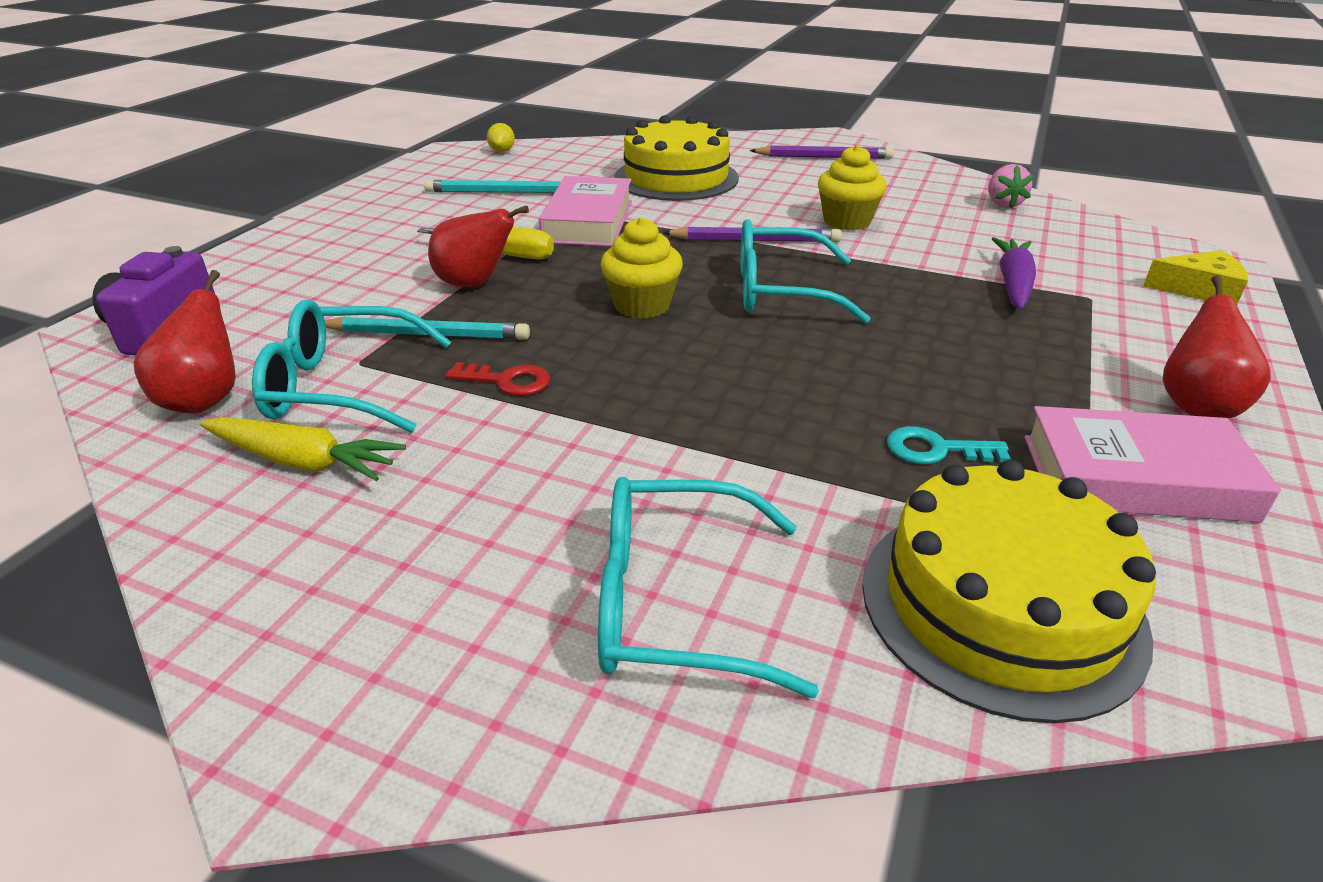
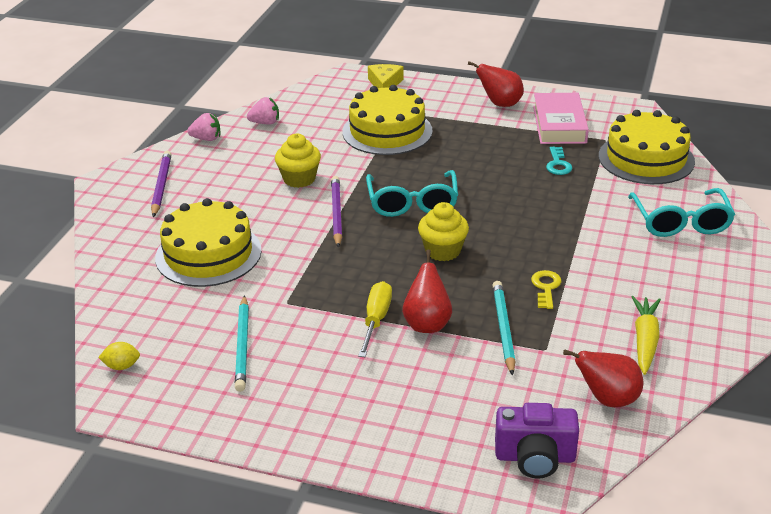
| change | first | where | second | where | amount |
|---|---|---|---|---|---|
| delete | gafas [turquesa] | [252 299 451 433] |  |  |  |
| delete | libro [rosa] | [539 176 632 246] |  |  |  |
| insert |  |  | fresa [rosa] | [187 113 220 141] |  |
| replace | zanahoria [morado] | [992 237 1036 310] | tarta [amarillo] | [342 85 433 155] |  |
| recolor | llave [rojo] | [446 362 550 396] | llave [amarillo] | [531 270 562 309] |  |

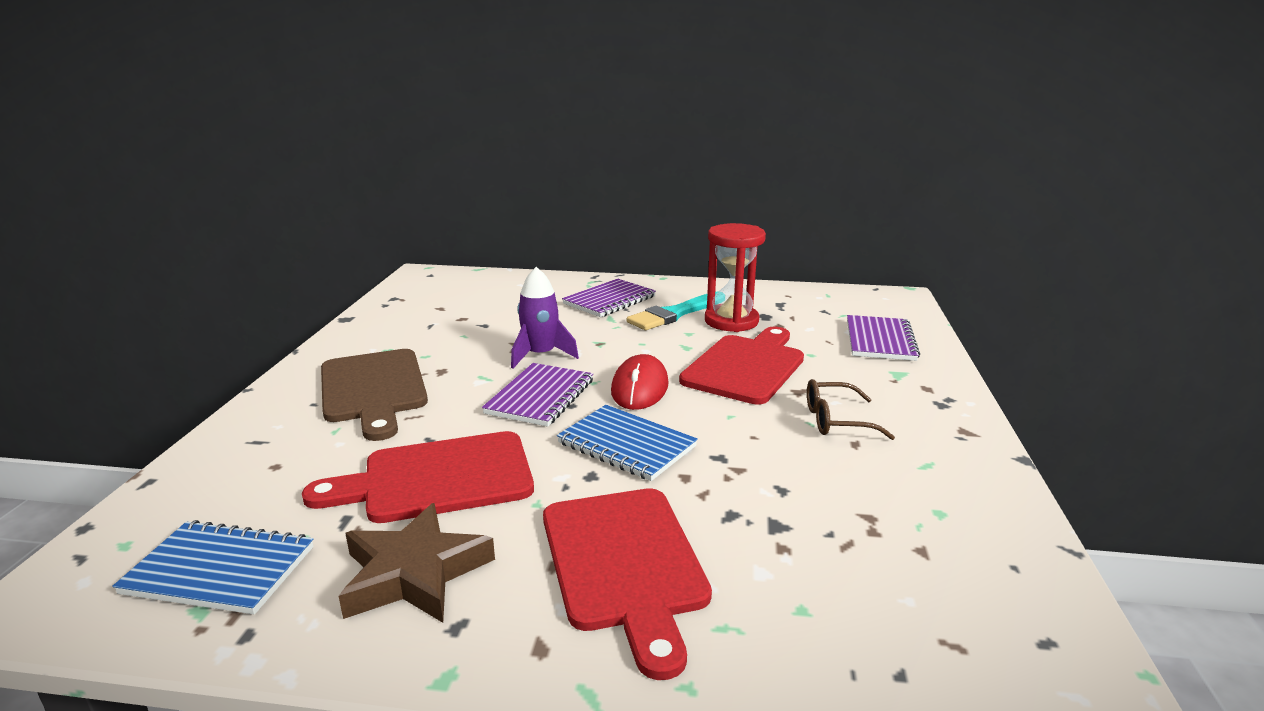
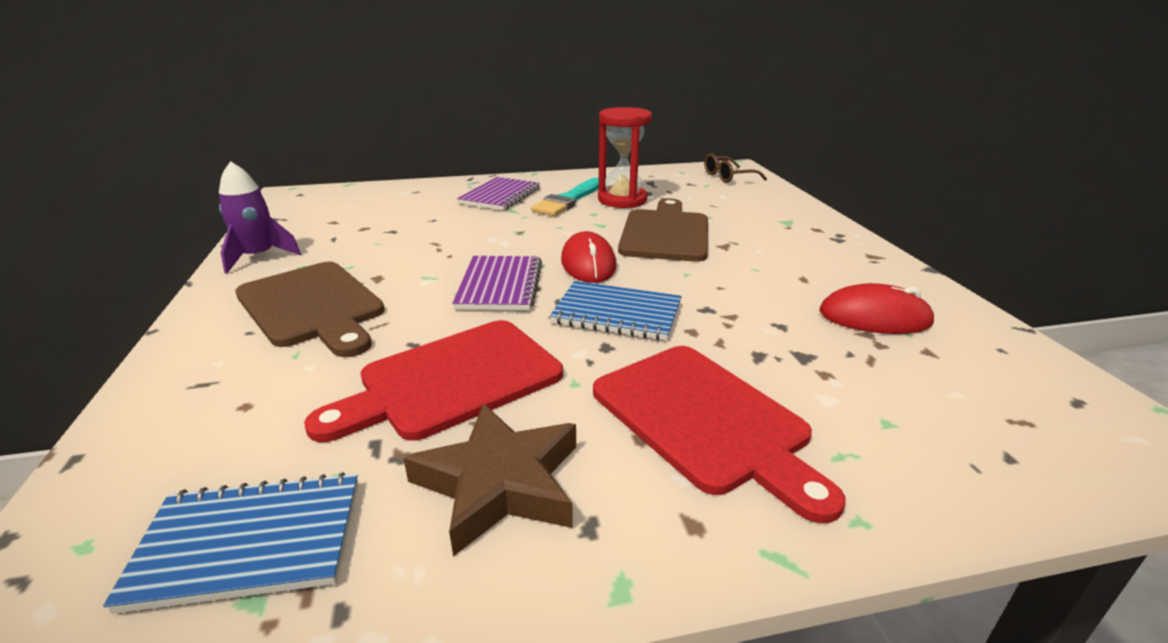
| change | first | where | second | where | amount |
|---|---|---|---|---|---|
| delete | cuaderno [morado] | [847 315 920 361] |  |  |  |
| insert |  |  | ratón [rojo] | [819 283 935 334] |  |
| move | cohete [morado] | [511 267 579 369] |  | [219 161 301 274] |  |
| move | gafas [marrón] | [807 379 895 440] |  | [704 153 767 183] |  |
| recolor | tabla de cortar [rojo] | [679 327 804 405] | tabla de cortar [marrón] | [618 198 708 262] |  |

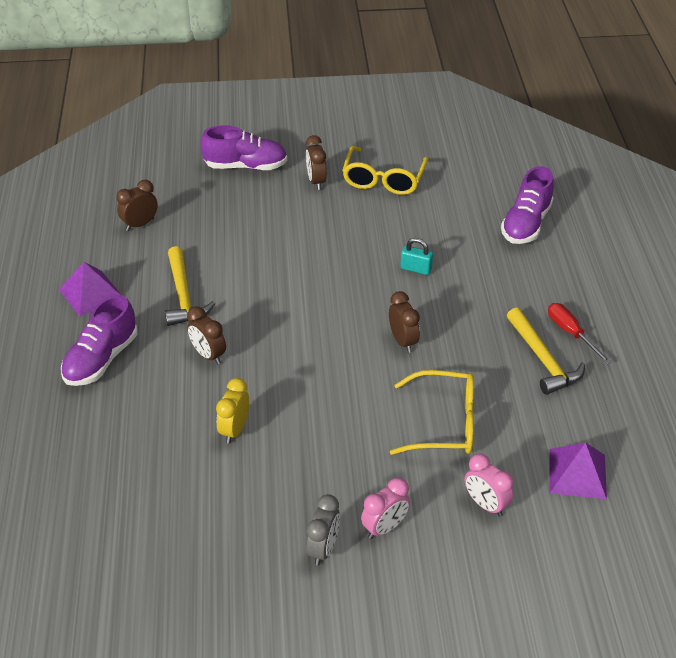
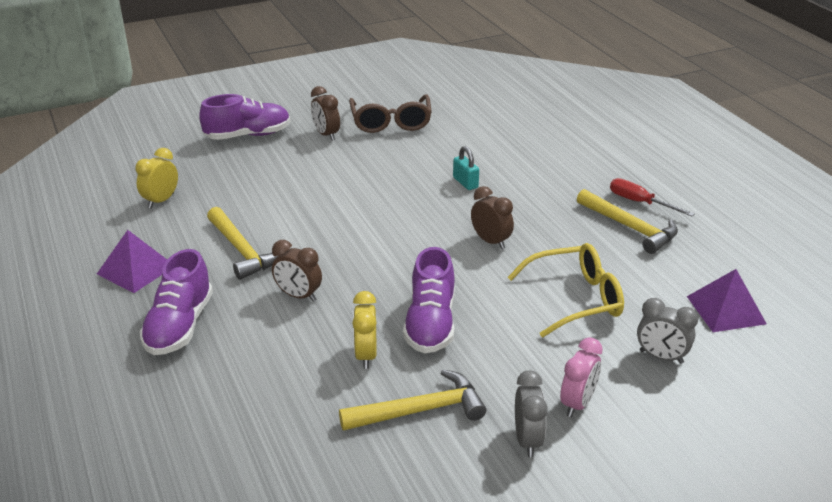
| change | first | where | second | where | amount |
|---|---|---|---|---|---|
| insert |  |  | martillo [amarillo] | [339 370 486 431] |  |
| move | zapato [morado] | [501 166 554 244] |  | [403 247 455 353] |  |
| recolor | despertador [marrón] | [116 180 158 231] | despertador [amarillo] | [135 148 178 208] |  |
| recolor | gafas [amarillo] | [342 146 428 195] | gafas [marrón] | [349 94 432 133] |  |
| recolor | despertador [rosa] | [465 454 514 517] | despertador [gris] | [637 298 698 364] |  |
| rotate | candado [turquesa] | [400 238 433 275] |  | [453 146 479 190] | 60 degrees clockwise |

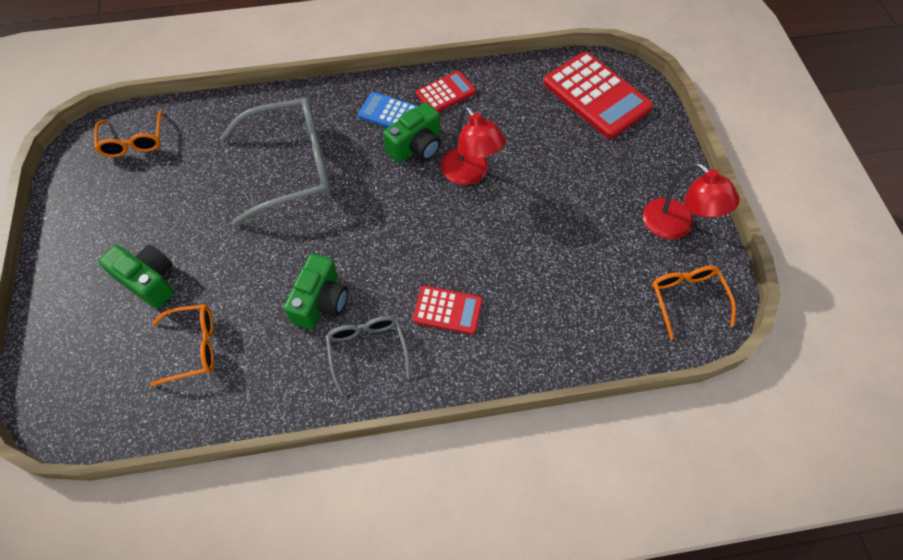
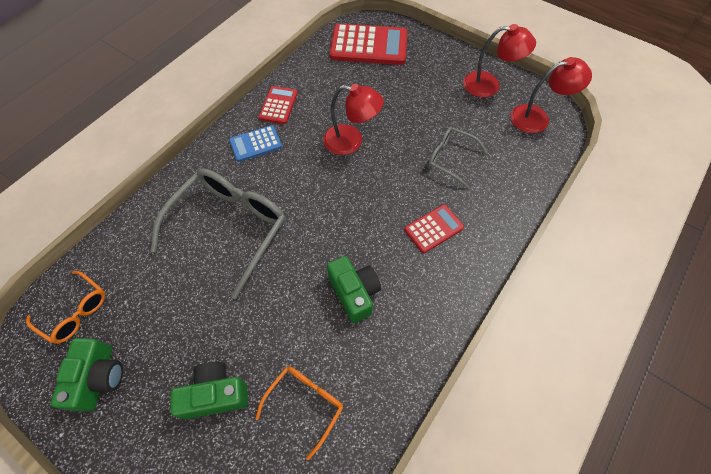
| change | first | where | second | where | amount |
|---|---|---|---|---|---|
| move | gafas [gris] | [326 316 410 396] |  | [428 127 488 188] |  |
| move | cámara [verde] | [383 102 441 163] |  | [51 338 123 412] |  |
| replace | gafas [naranja] | [652 266 736 339] | lámpara [rojo] | [511 57 592 133] |  |

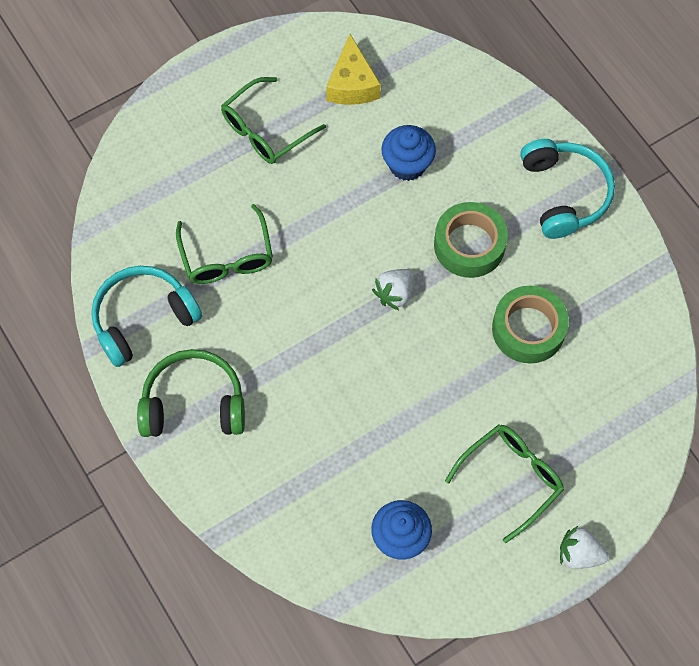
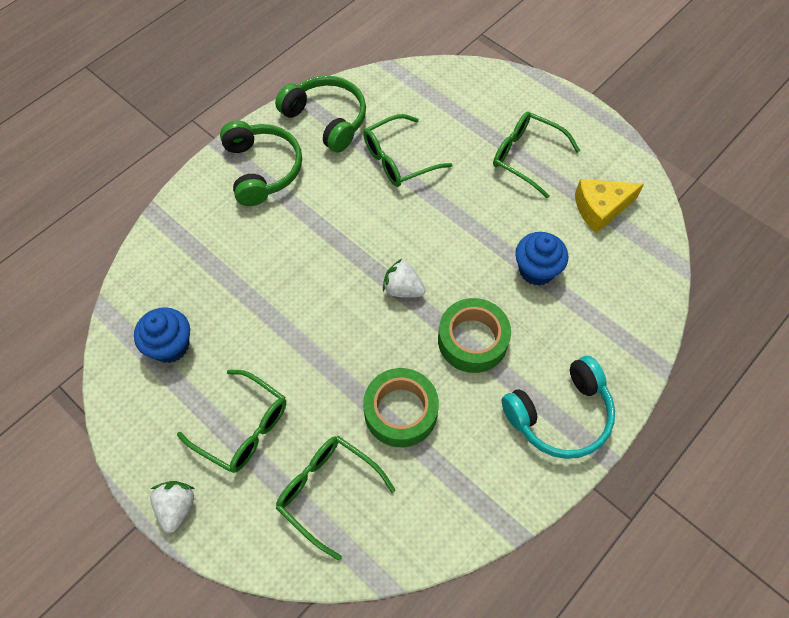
| change | first | where | second | where | amount |
|---|---|---|---|---|---|
| insert |  |  | gafas [verde] | [276 436 395 561] |  |
| recolor | auriculares [turquesa] | [91 266 202 367] | auriculares [verde] | [275 76 366 153] |  |

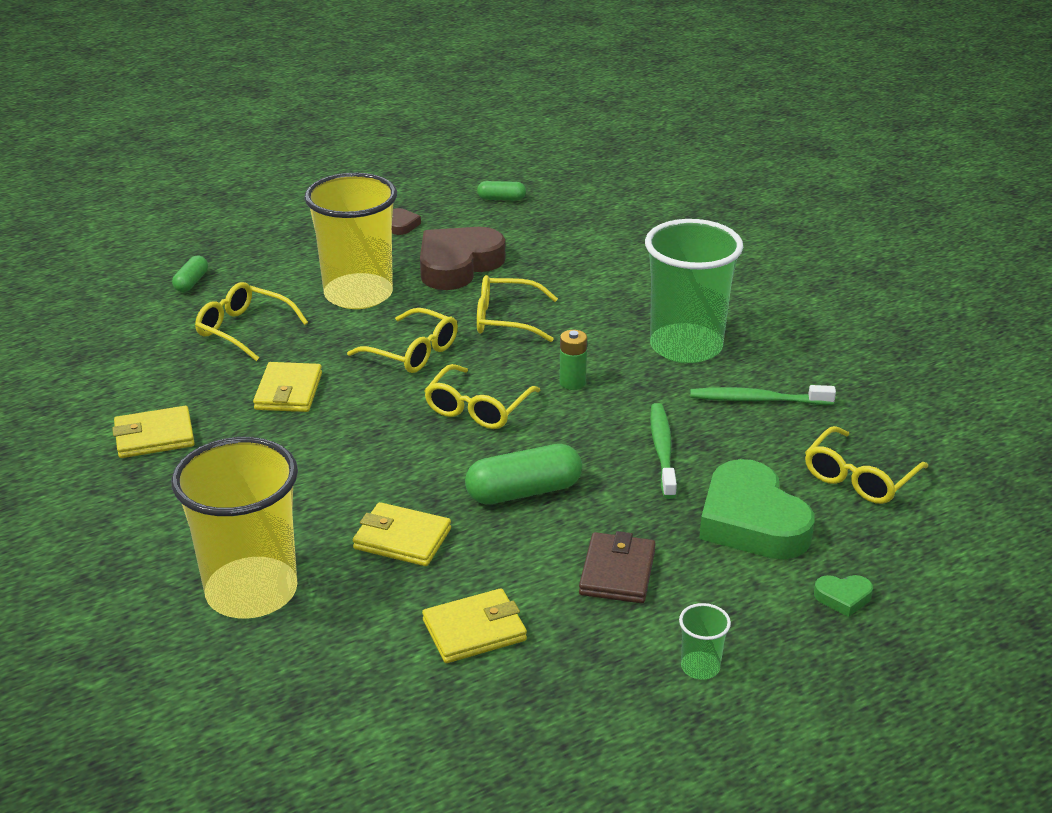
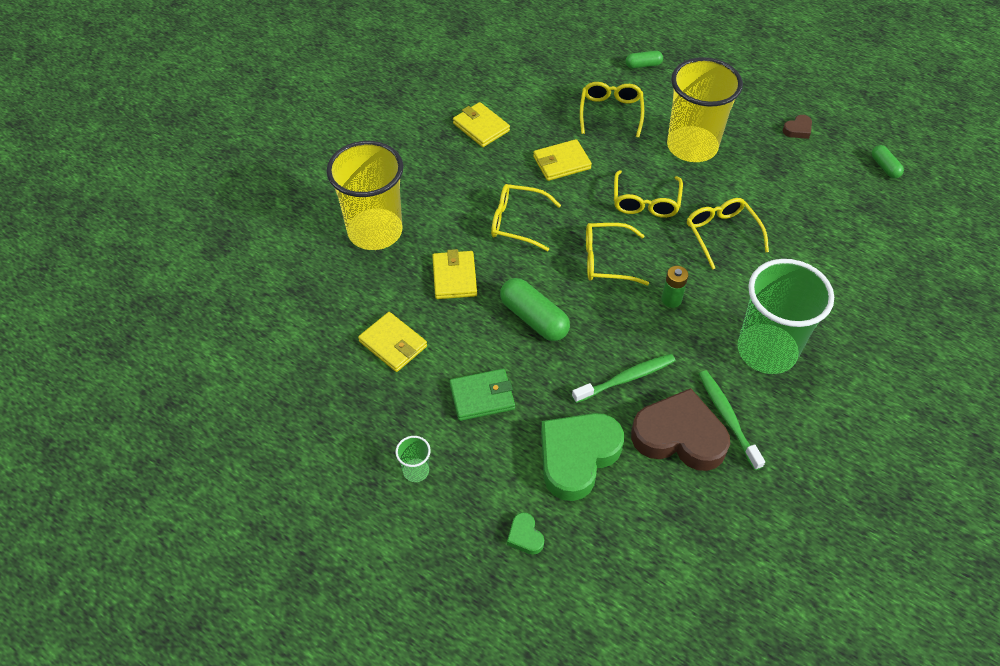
| change | first | where | second | where | amount |
|---|---|---|---|---|---|
| move | corazón [marrón] | [420 227 505 290] |  | [631 388 730 471] |  |
| move | gafas [amarillo] | [805 426 928 504] |  | [491 184 561 251] |  |
| recolor | cartera [marrón] | [579 531 656 603] | cartera [verde] | [449 369 515 421] |  |

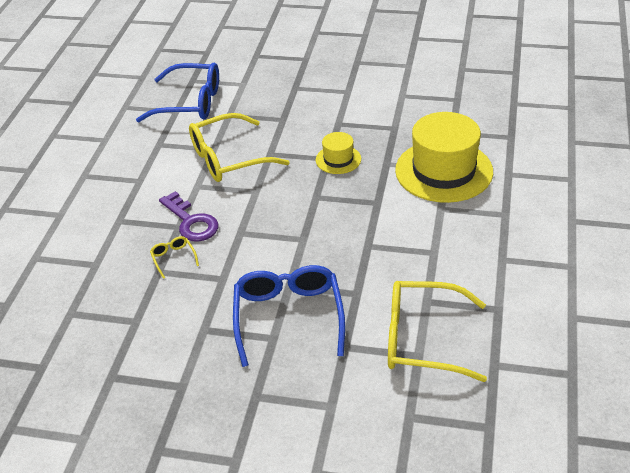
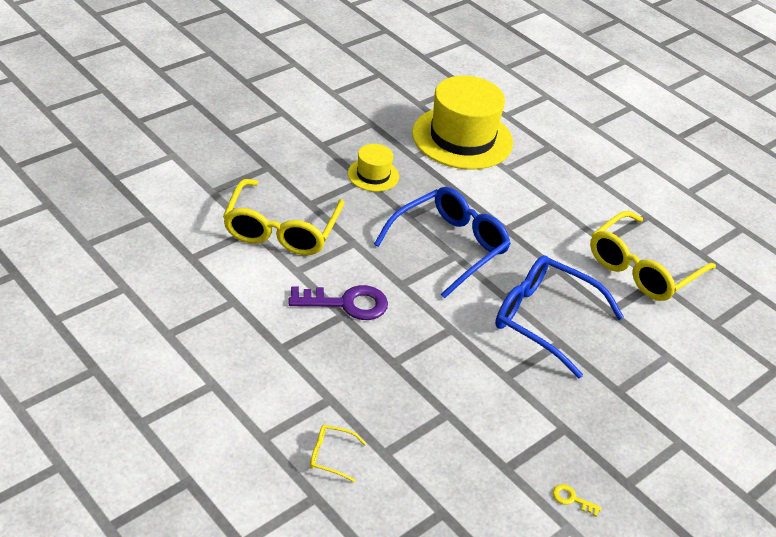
| change | first | where | second | where | amount |
|---|---|---|---|---|---|
| insert |  |  | llave [amarillo] | [553 484 601 517] |  |
| move | gafas [azul] | [136 63 219 122] |  | [374 187 511 299] |  |
| move | gafas [amarillo] | [150 236 199 279] |  | [310 425 366 482] |  |

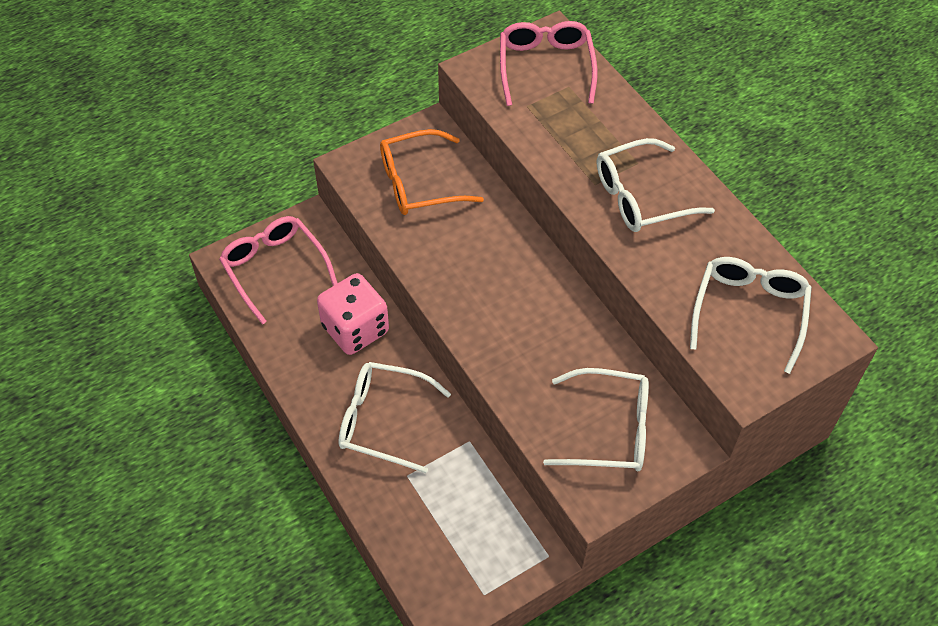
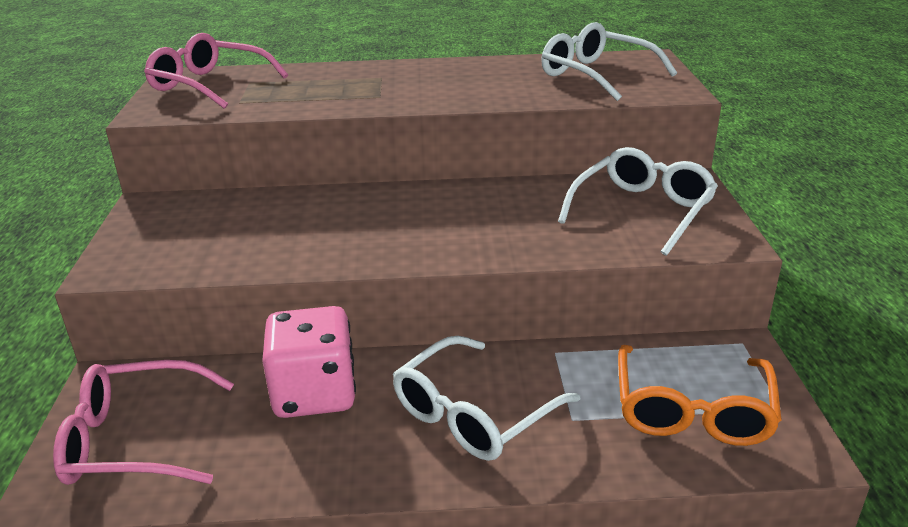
| change | first | where | second | where | amount |
|---|---|---|---|---|---|
| delete | gafas [blanco] | [597 138 715 232] |  |  |  |
| move | gafas [naranja] | [380 129 484 215] |  | [618 345 782 446] |  |

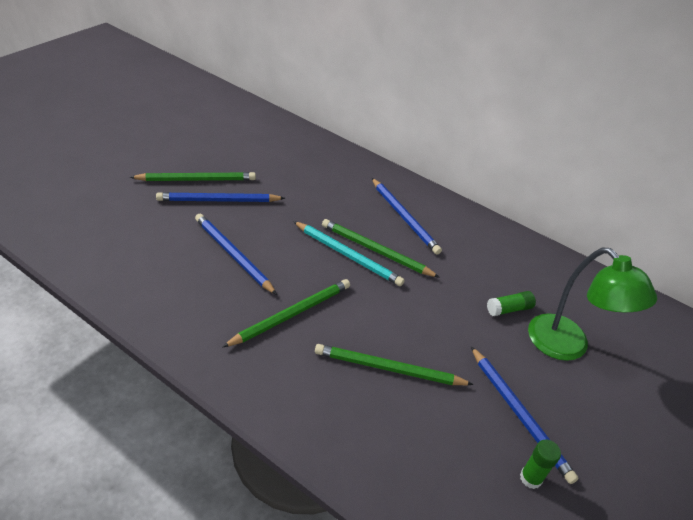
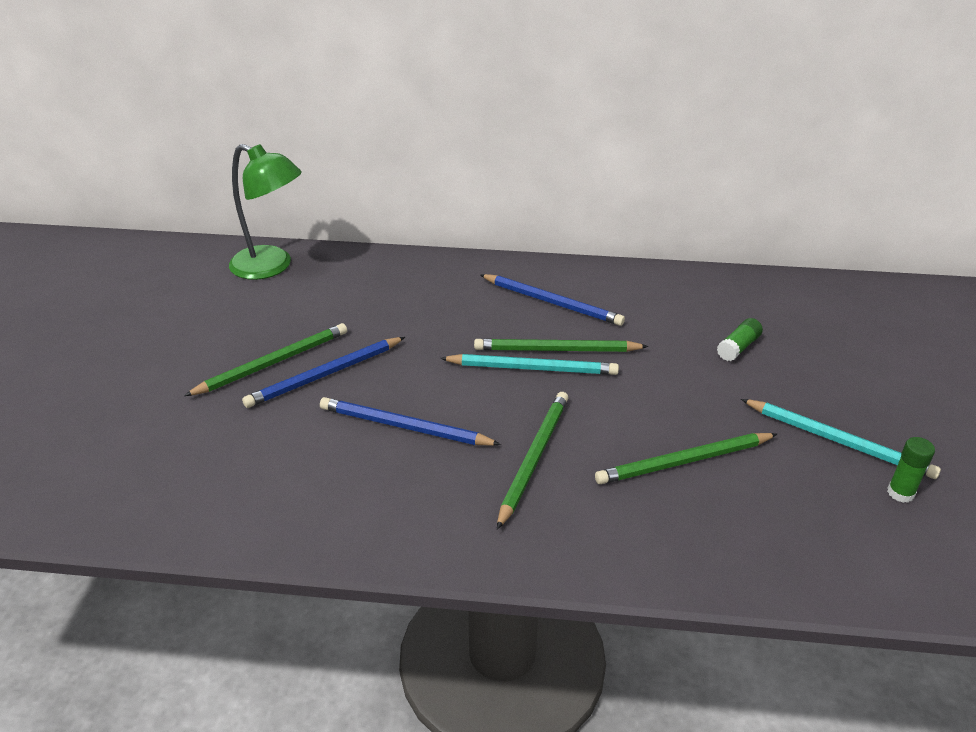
| change | first | where | second | where | amount |
|---|---|---|---|---|---|
| move | lámpara [verde] | [528 248 657 361] |  | [229 144 302 280] |  |
| recolor | lápiz [azul] | [471 347 578 484] | lápiz [turquesa] | [741 399 941 479] |  |

